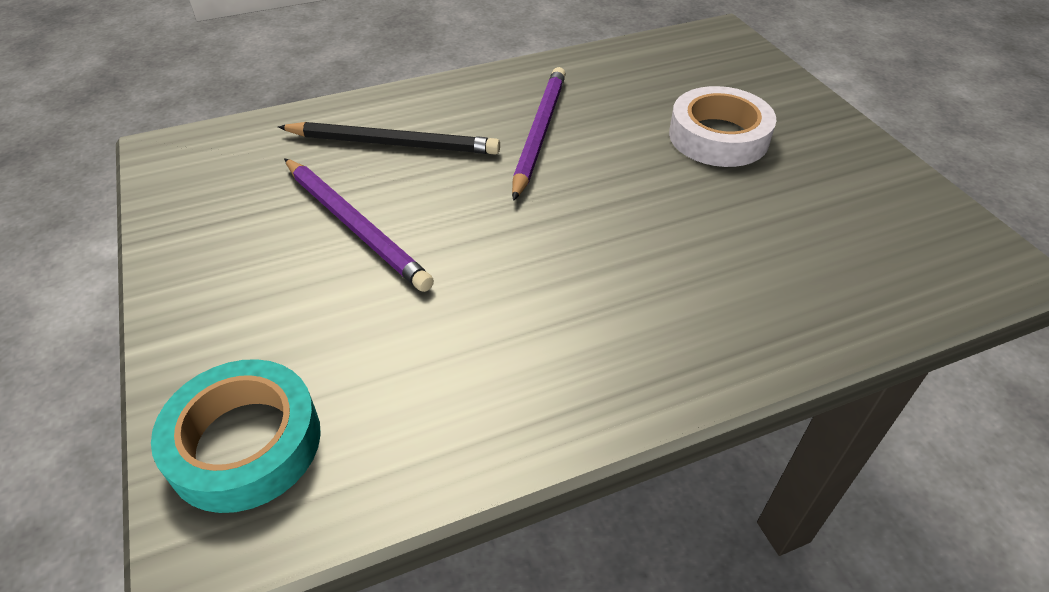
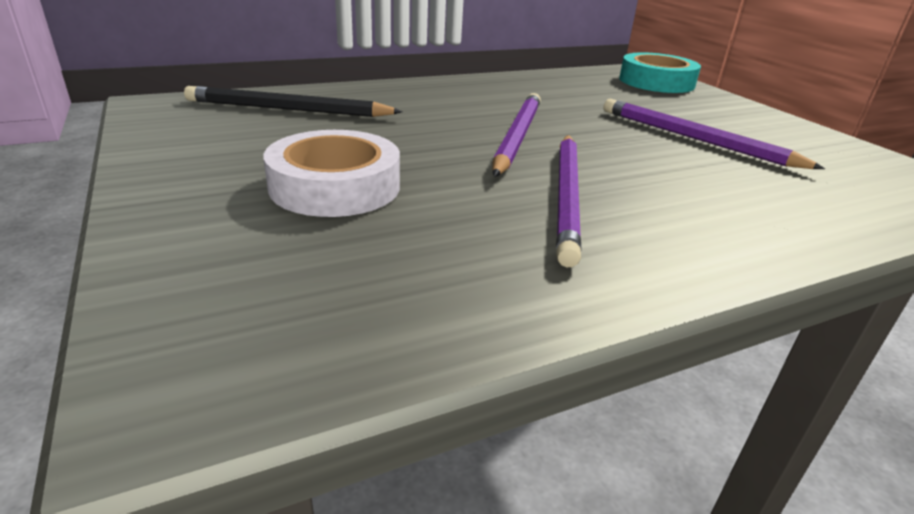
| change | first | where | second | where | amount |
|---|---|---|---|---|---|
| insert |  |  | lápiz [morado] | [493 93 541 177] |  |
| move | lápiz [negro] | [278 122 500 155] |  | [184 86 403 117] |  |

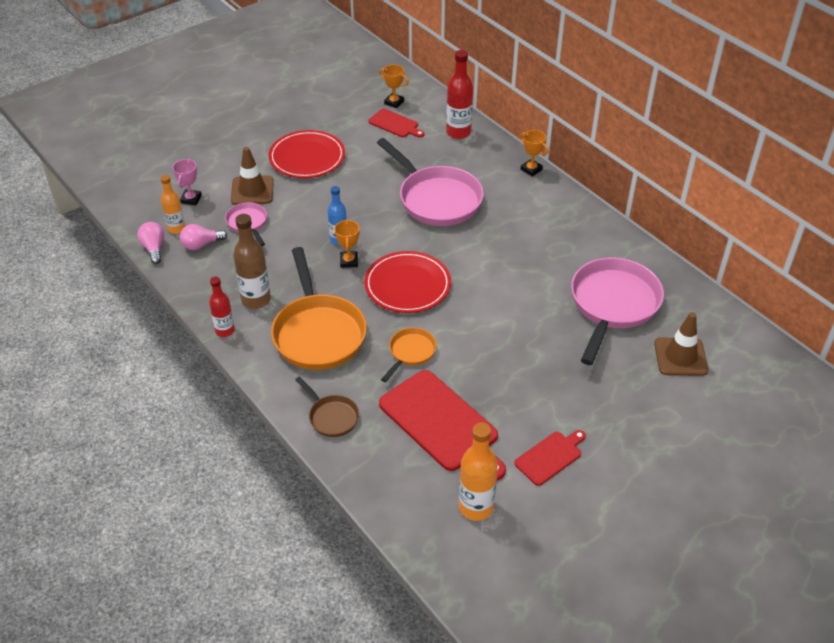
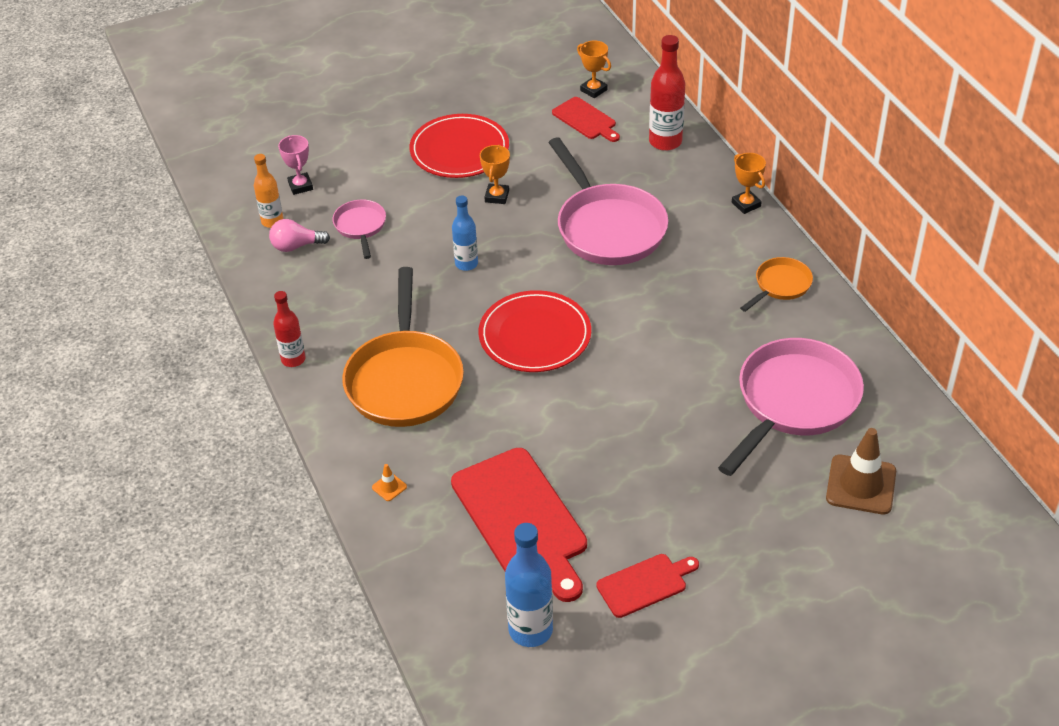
| change | first | where | second | where | amount |
|---|---|---|---|---|---|
| delete | bombilla [rosa] | [137 222 164 264] |  |  |  |
| delete | cono de tráfico [marrón] | [231 147 274 205] |  |  |  |
| delete | botella [marrón] | [233 214 271 309] |  |  |  |
| move | trofeo [naranja] | [334 219 360 268] |  | [480 145 510 204] |  |
| move | sartén [naranja] | [381 328 437 382] |  | [740 257 813 312] |  |
| replace | sartén [marrón] | [295 376 359 437] | cono de tráfico [naranja] | [372 464 407 501] |  |
| recolor | botella [naranja] | [459 422 498 521] | botella [azul] | [505 523 553 647] |  |
| rotate | trofeo [rosa] | [173 159 202 206] |  | [278 135 313 195] | 45 degrees counterclockwise |

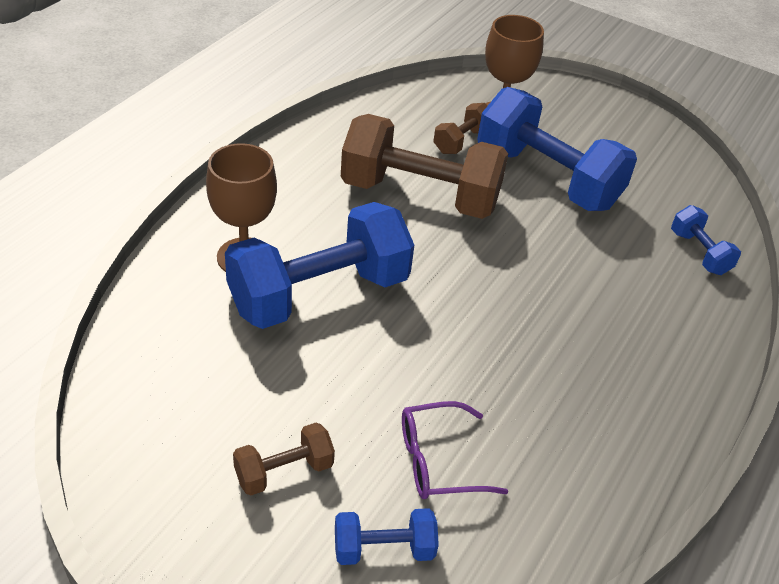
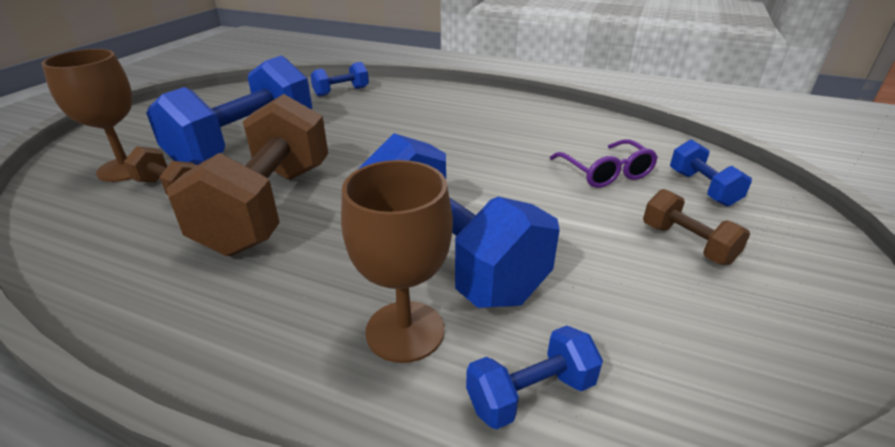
| change | first | where | second | where | amount |
|---|---|---|---|---|---|
| insert |  |  | mancuerna [azul] | [466 325 603 430] |  |

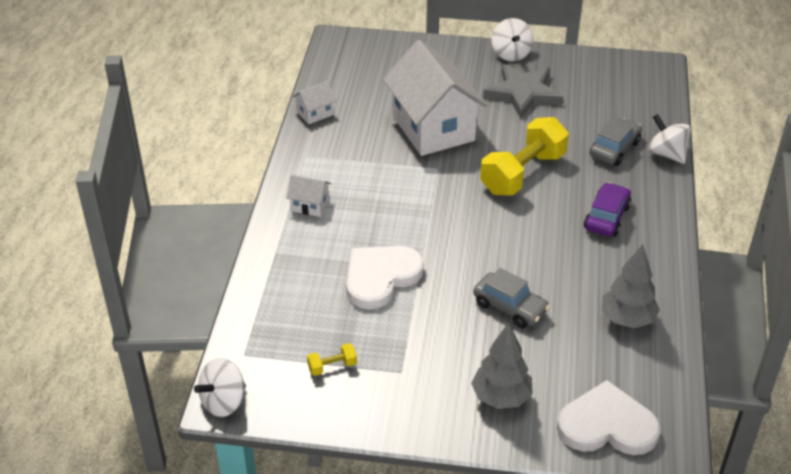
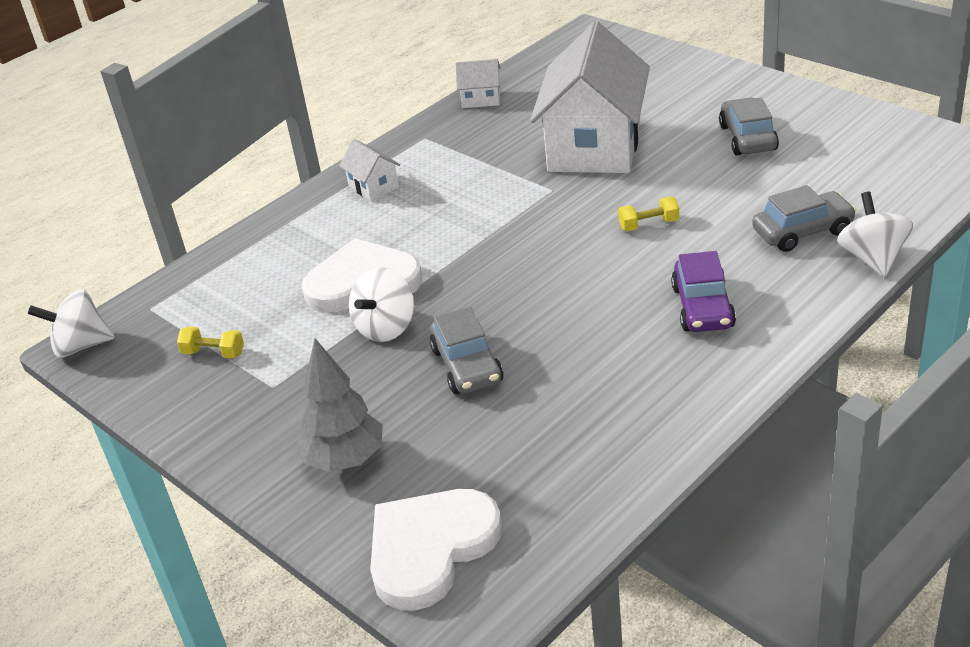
| change | first | where | second | where | amount |
|---|---|---|---|---|---|
| delete | árbol [gris] | [602 244 660 328] |  |  |  |
| move | peonza [blanco] | [492 18 534 61] |  | [349 267 414 342] |  |
| replace | estrella [gris] | [483 64 563 119] | coche [gris] | [719 97 779 155] |  |
| rotate | corazón [blanco] | [557 380 661 455] |  | [370 489 502 611] | 90 degrees counterclockwise |
| rotate | coche [morado] | [584 182 631 237] |  | [671 251 736 332] | 120 degrees clockwise |
| resize | mancuerna [amarillo] | [480 117 569 195] |  | [618 196 679 231] | x0.41 |

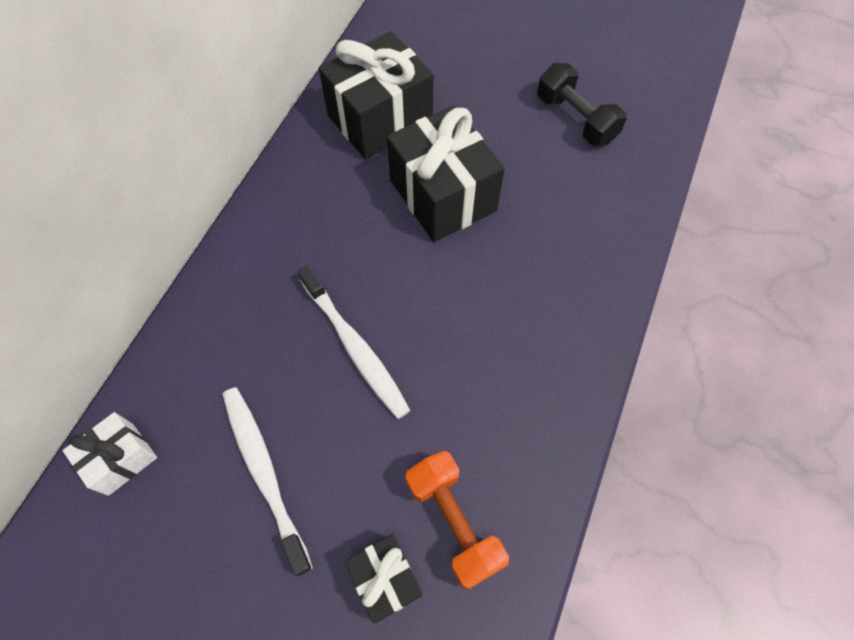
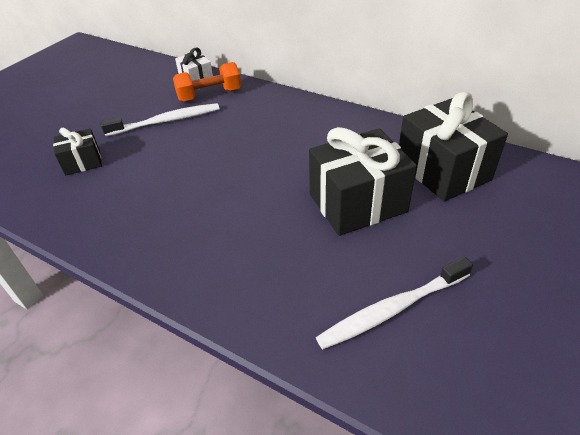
| change | first | where | second | where | amount |
|---|---|---|---|---|---|
| delete | mancuerna [negro] | [537 63 627 146] |  |  |  |
| move | cepillo de dientes [blanco] | [298 266 410 419] |  | [316 257 473 349] |  |
| move | mancuerna [naranja] | [406 451 509 590] |  | [173 62 241 102] |  |

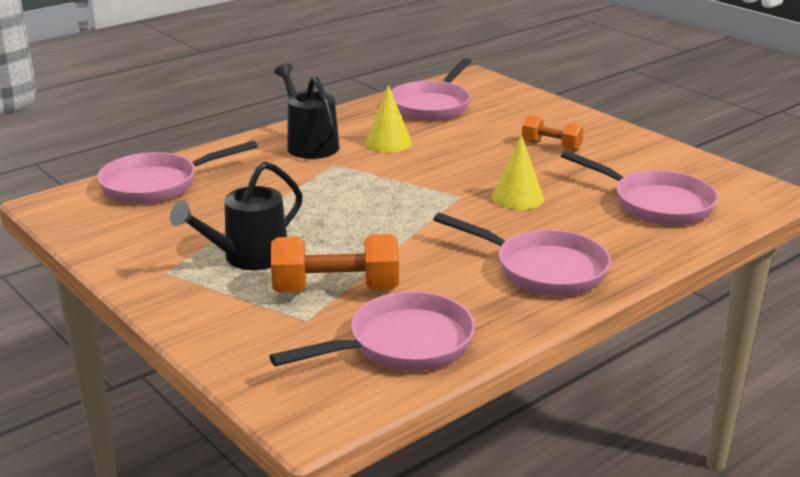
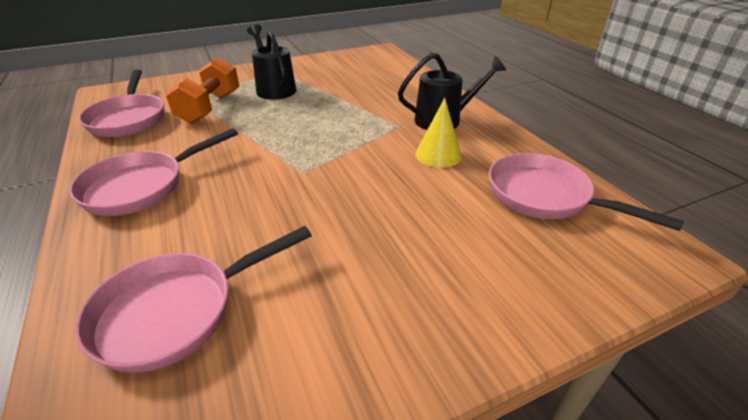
| change | first | where | second | where | amount |
|---|---|---|---|---|---|
| delete | sartén [rosa] | [97 141 258 204] |  |  |  |
| delete | cono [amarillo] | [492 135 544 210] |  |  |  |
| delete | mancuerna [naranja] | [522 115 584 151] |  |  |  |

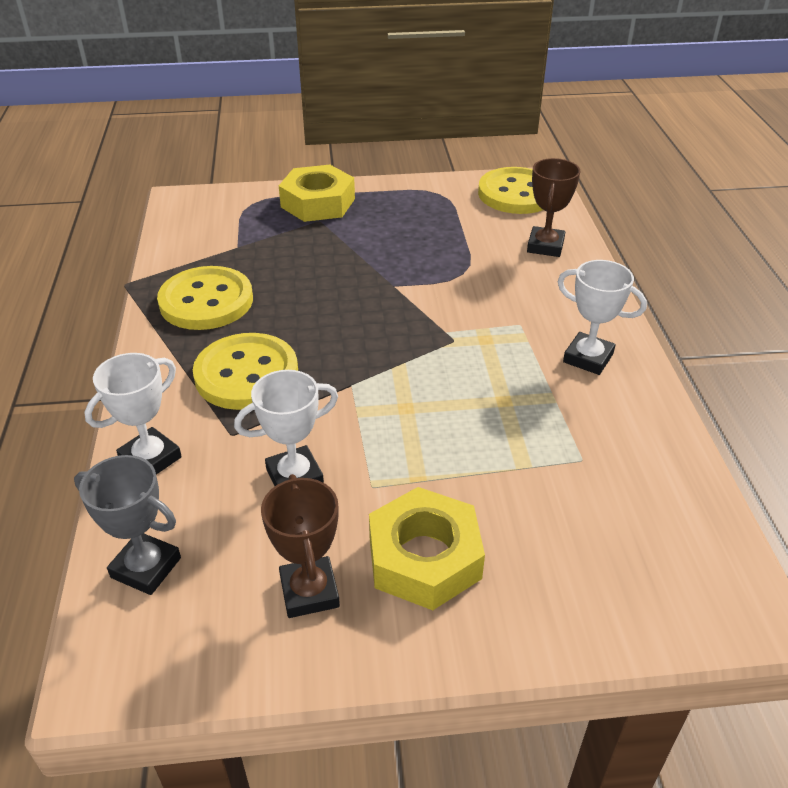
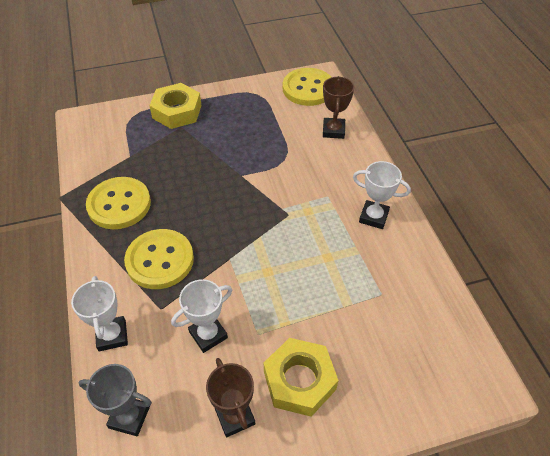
| change | first | where | second | where | amount |
|---|---|---|---|---|---|
| rotate | trofeo [blanco] | [84 353 182 475] |  | [71 276 128 351] | 45 degrees counterclockwise |

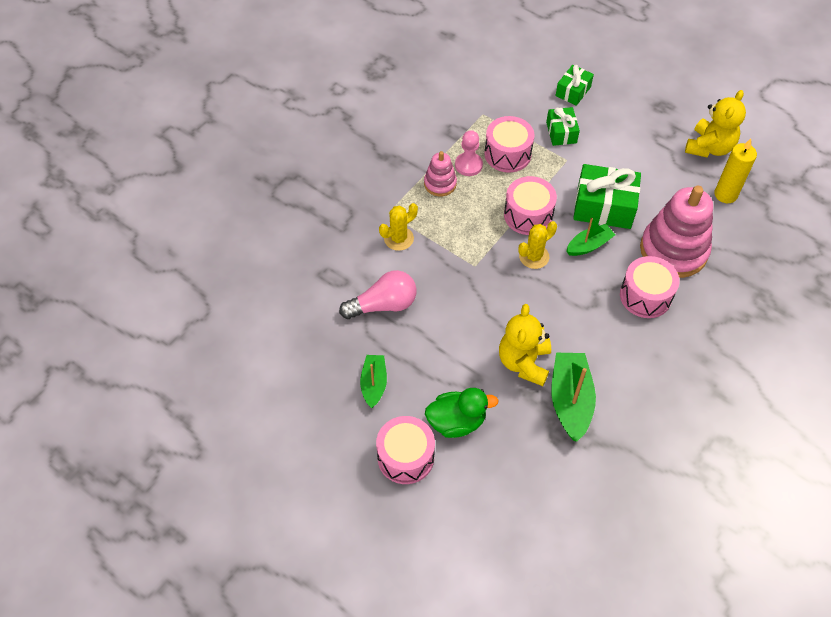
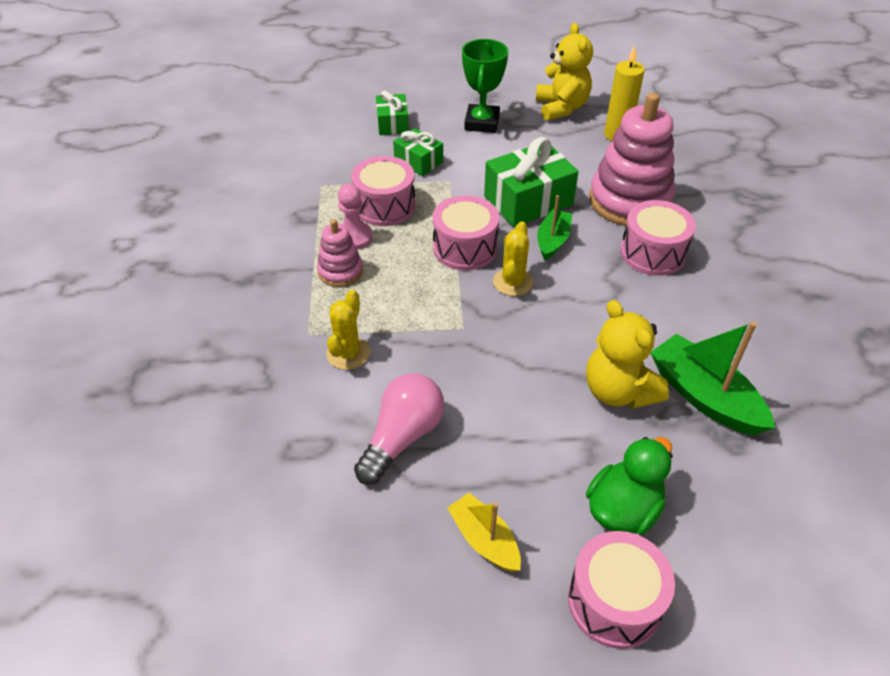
| change | first | where | second | where | amount |
|---|---|---|---|---|---|
| insert |  |  | trofeo [verde] | [462 39 508 133] |  |
| recolor | barco [verde] | [360 355 387 408] | barco [amarillo] | [447 493 521 572] |  |

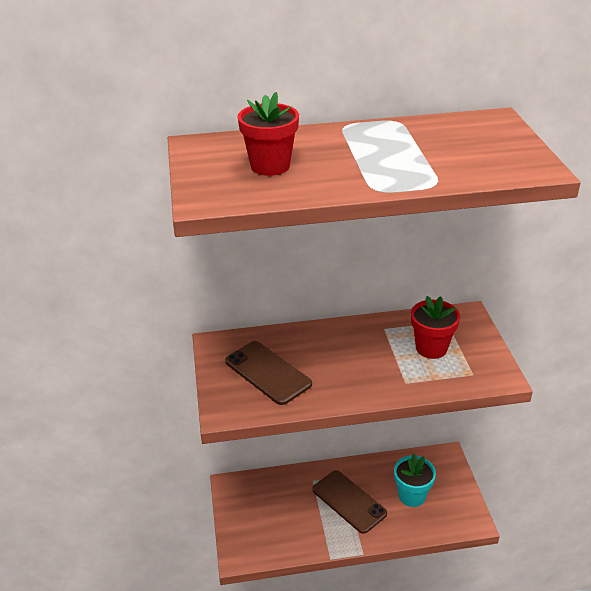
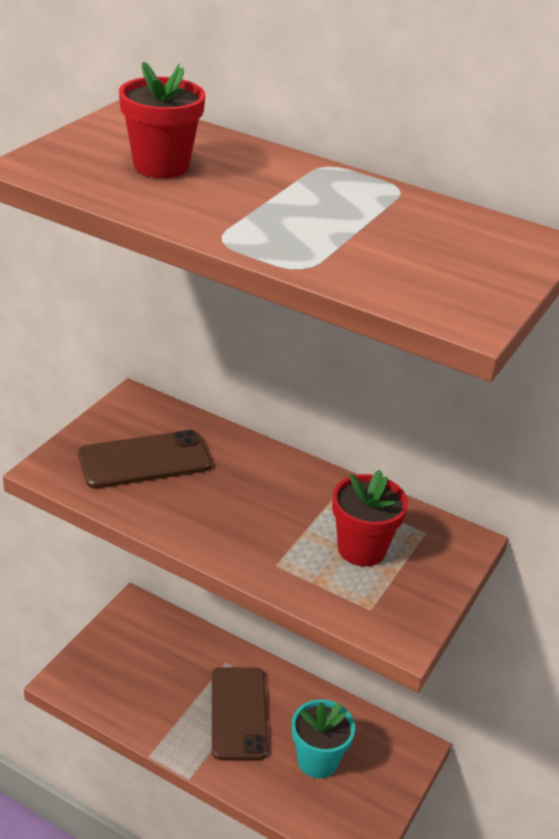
| change | first | where | second | where | amount |
|---|---|---|---|---|---|
| rotate | móvil [marrón] | [225 341 312 405] |  | [78 430 211 488] | 75 degrees clockwise |

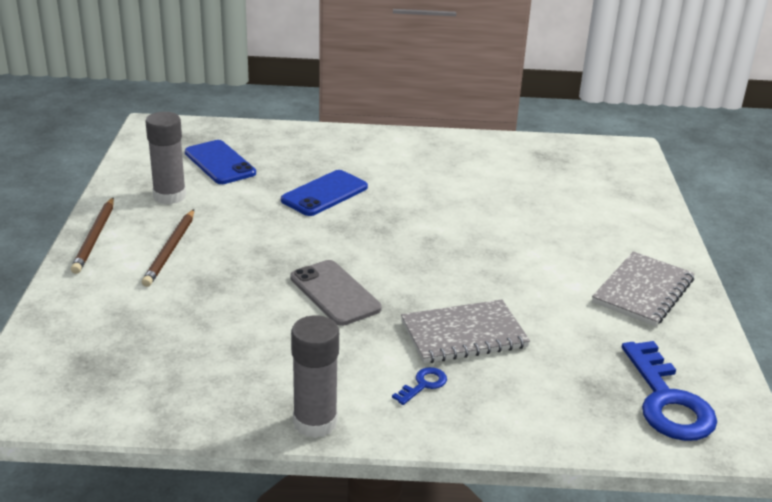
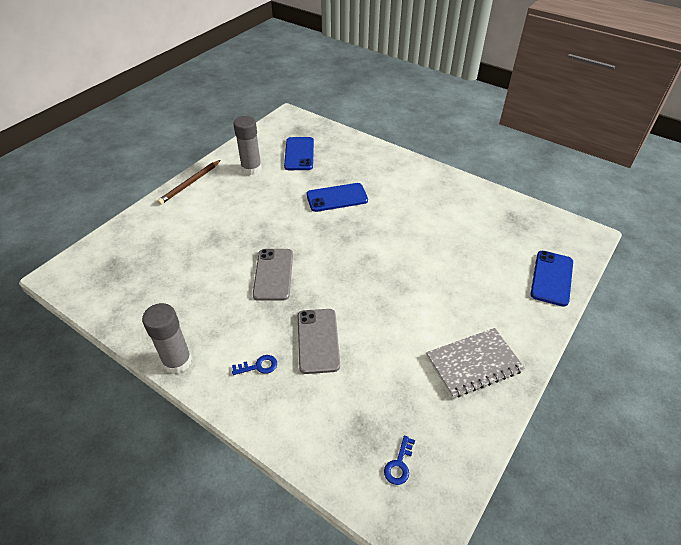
| change | first | where | second | where | amount |
|---|---|---|---|---|---|
| delete | lápiz [marrón] | [142 209 194 287] |  |  |  |
| insert |  |  | móvil [azul] | [530 251 573 307] |  |
| replace | cuaderno [gris] | [401 300 530 363] | móvil [gris] | [298 309 340 374] |  |
| resize | llave [azul] | [622 341 717 441] |  | [384 436 415 485] | x0.45 |

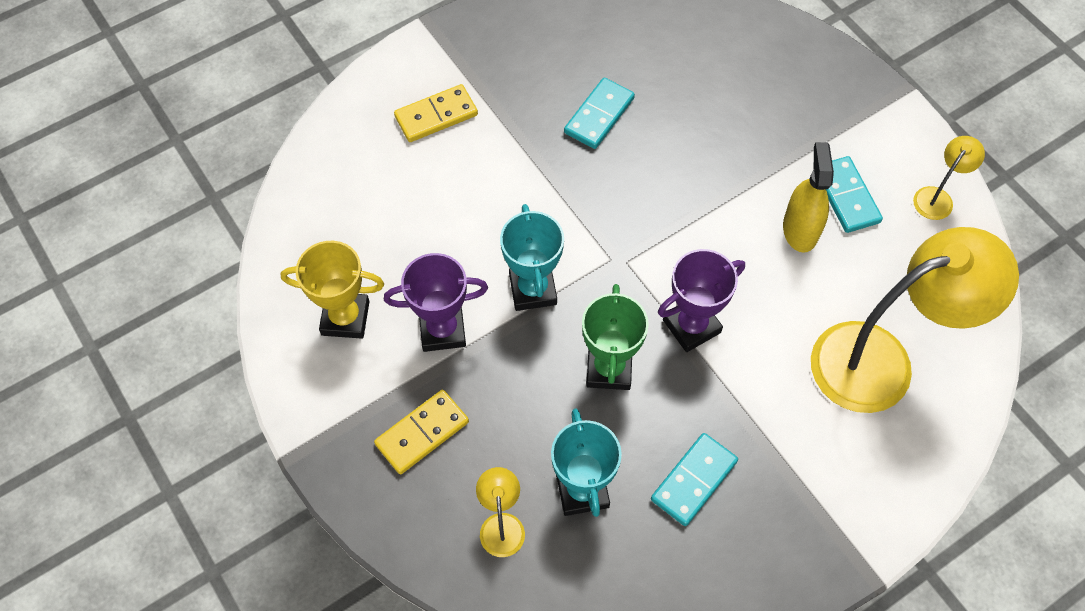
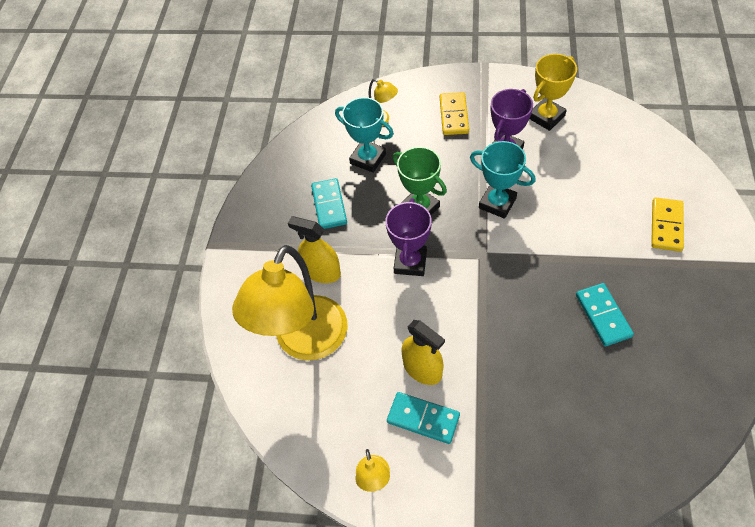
| change | first | where | second | where | amount |
|---|---|---|---|---|---|
| insert |  |  | pulverizador [amarillo] | [288 216 341 283] |  |

